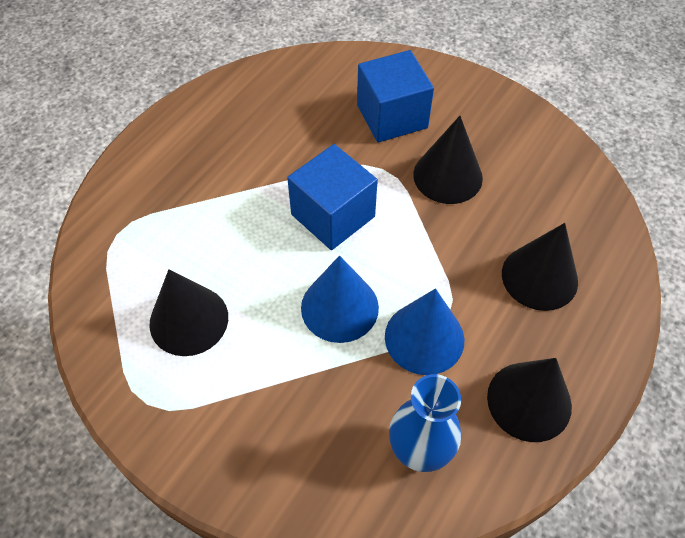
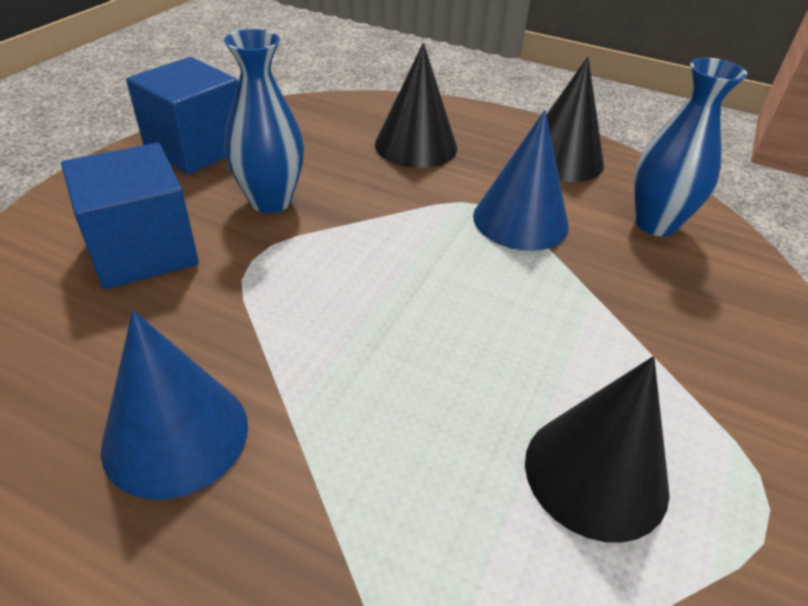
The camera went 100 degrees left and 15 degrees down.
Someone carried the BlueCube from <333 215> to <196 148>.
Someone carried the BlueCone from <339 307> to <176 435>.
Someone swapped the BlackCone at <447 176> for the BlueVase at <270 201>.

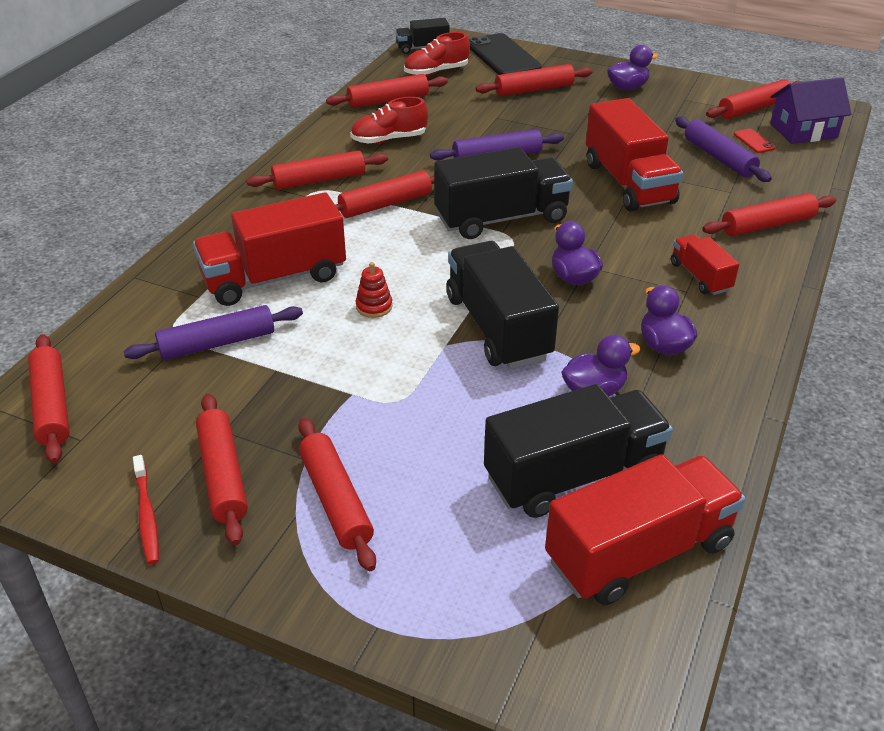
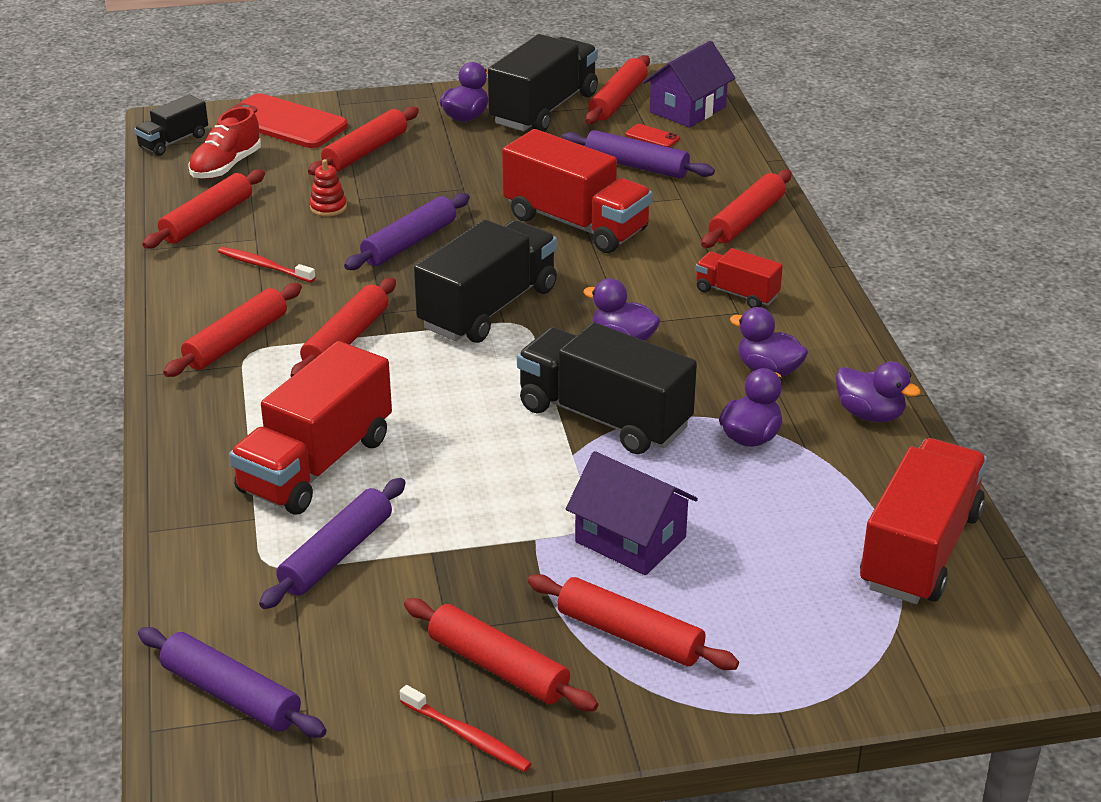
The camera went 35 degrees left and 5 degrees down.
Someone put down the PurpleHouse at <630 539>.
Someone put down the PurpleDuck at <870 414>.
Someone carried the RedStackingToy from <374 306> to <328 207>.
Someone carried the BlackTruck from <573 475> to <544 109>.
Someone swapped the RedShoe at <389 139> for the RedToothbrush at <264 266>.
Someone repainted the RedRollingPin at <52 406>, which became the PurpleRollingPin at <231 695>.
Someone repainted the BlackPhone at <503 57>, which became the RedPhone at <285 122>.

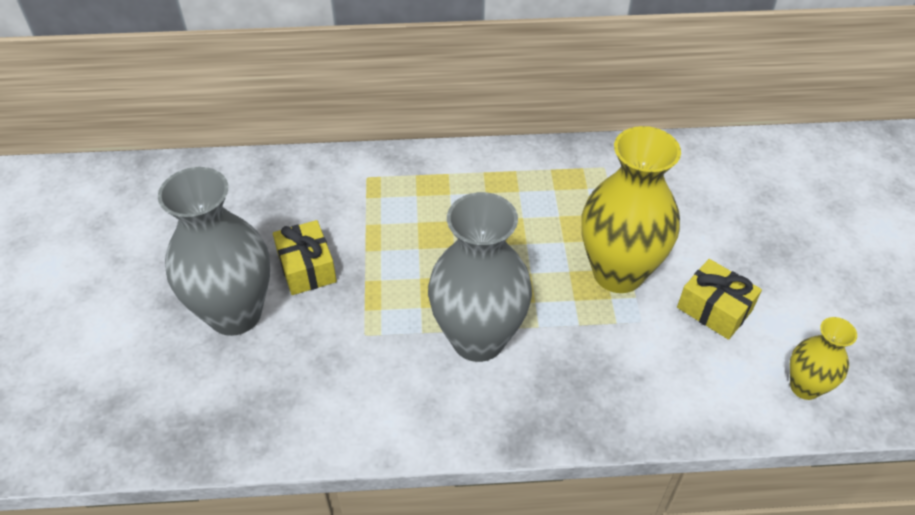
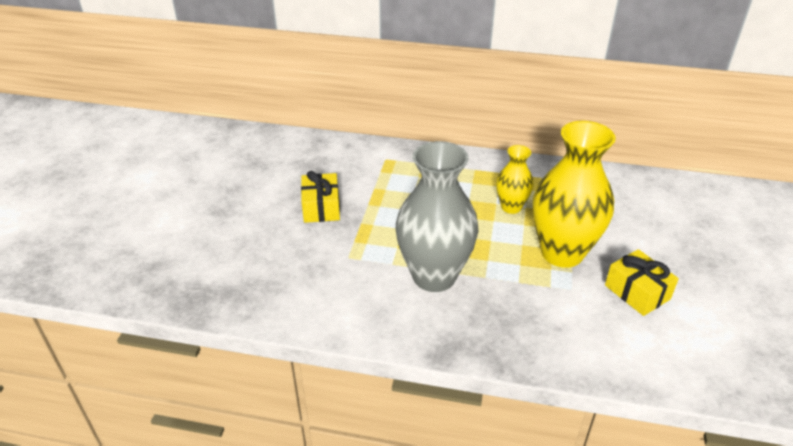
The camera went 15 degrees right and 10 degrees down.
Someone took away the GreyVase at <235 314>.
Someone carried the YellowVase from <804 387> to <511 207>.

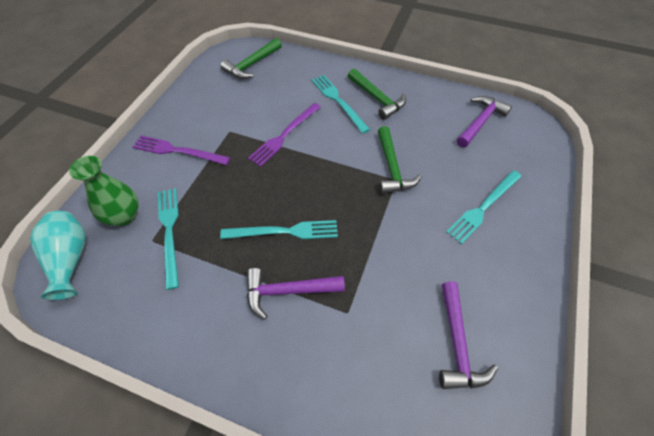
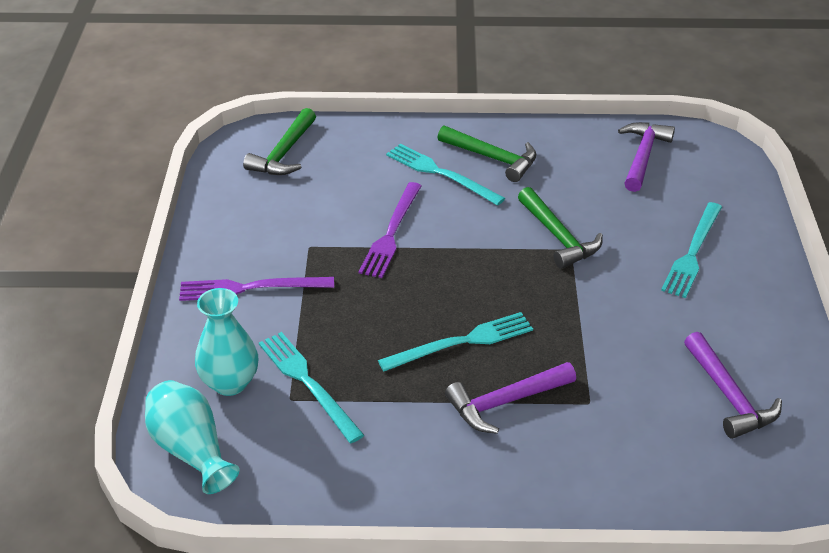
The camera went 20 degrees left and 15 degrees down.
Someone repainted the GreenVase at <124 216>, which became the TurquoiseVase at <230 383>.

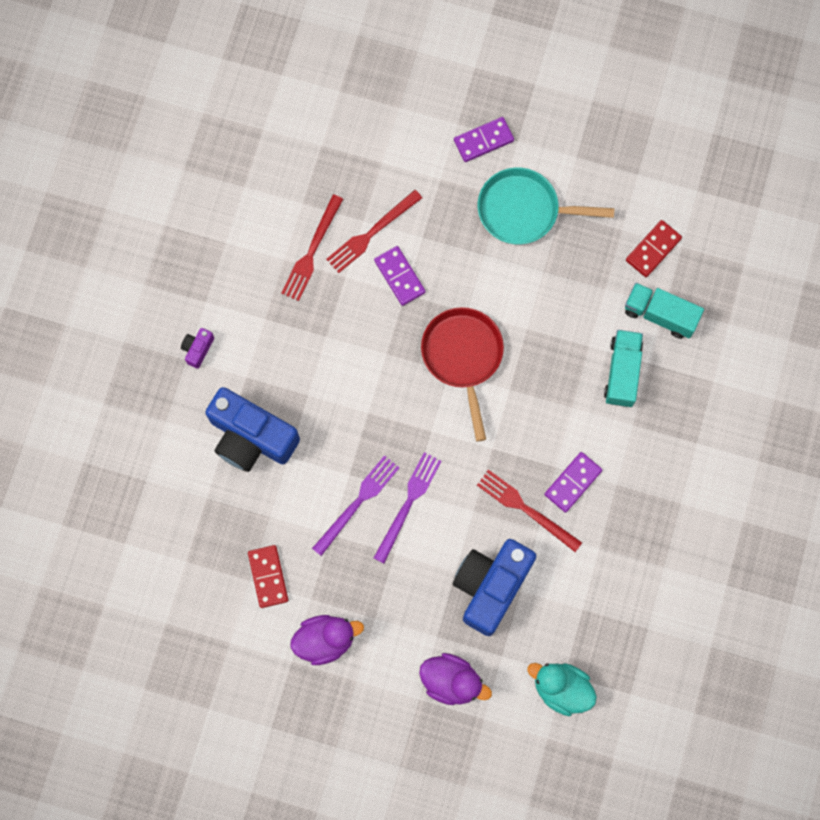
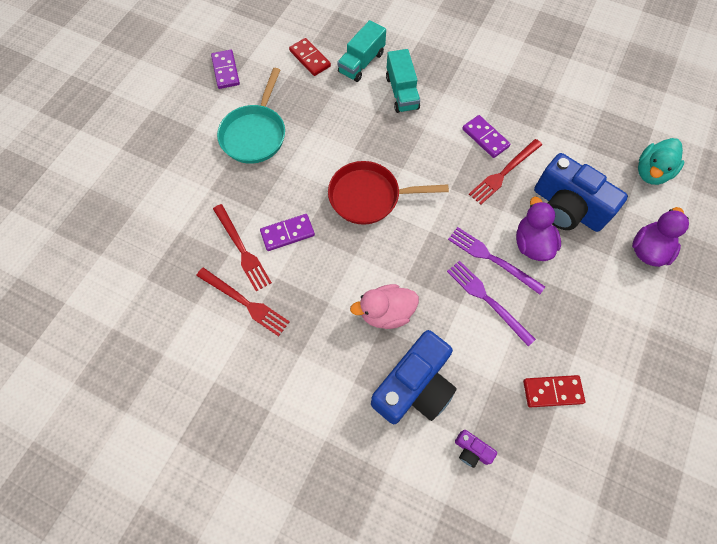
The camera went 80 degrees left and 10 degrees down.
Someone put down the PinkDuck at <386 313>.
Someone carried the PurpleCamera from <198 349> to <471 450>.
Someone carried the PurpleDuck from <325 640> to <532 244>.
Someone carried the PurpleDomino from <483 141> to <226 71>.
Someone rotated the TurquoiseTruck at <622 372> by 120 degrees counterclockwise.

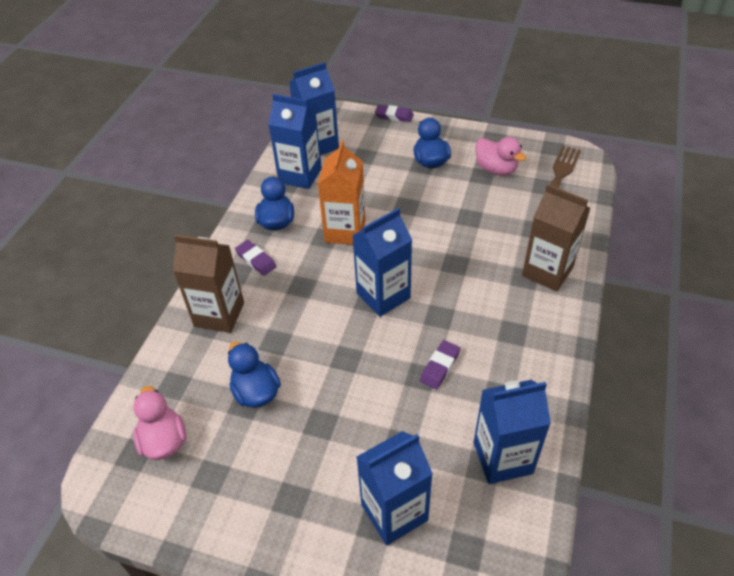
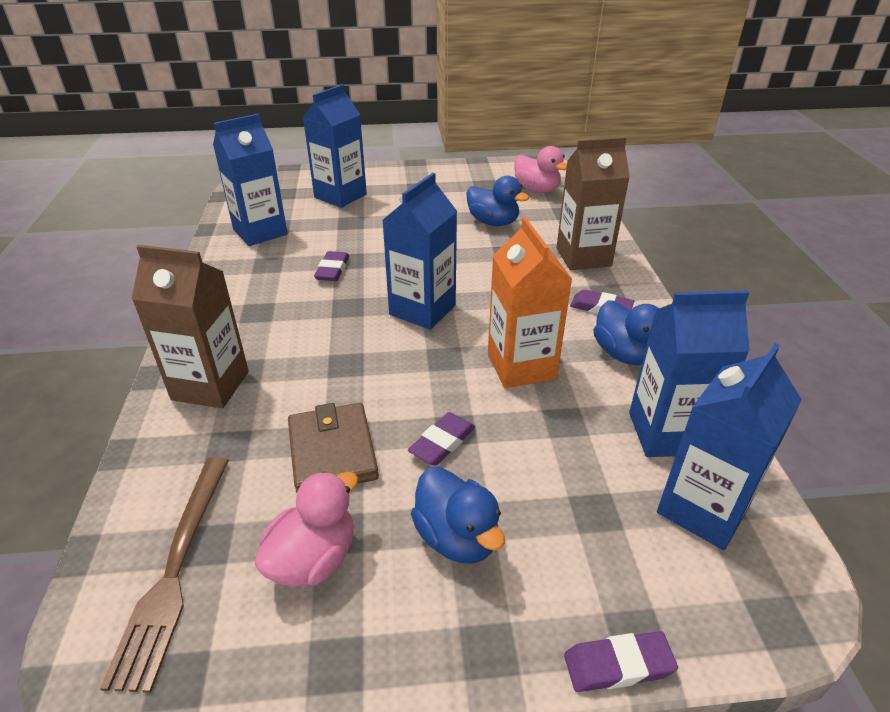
The camera went 155 degrees right and 10 degrees down.
Someone put down the BrownWallet at <332 452>.
Someone put down the PurpleEraser at <442 442>.
Someone rotated the PinkDuck at <496 169> by 105 degrees clockwise.

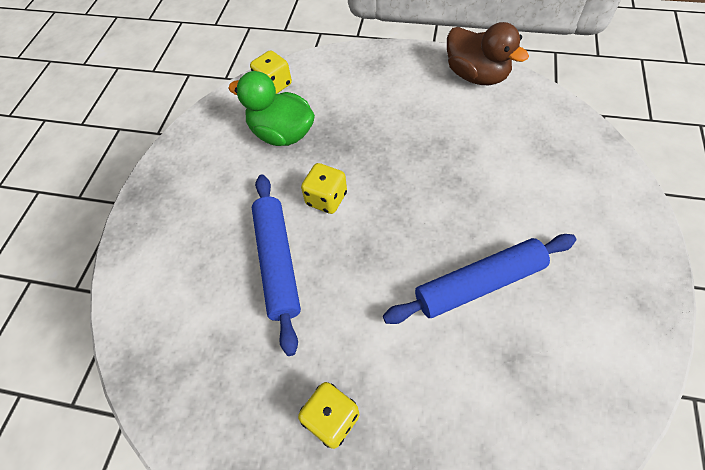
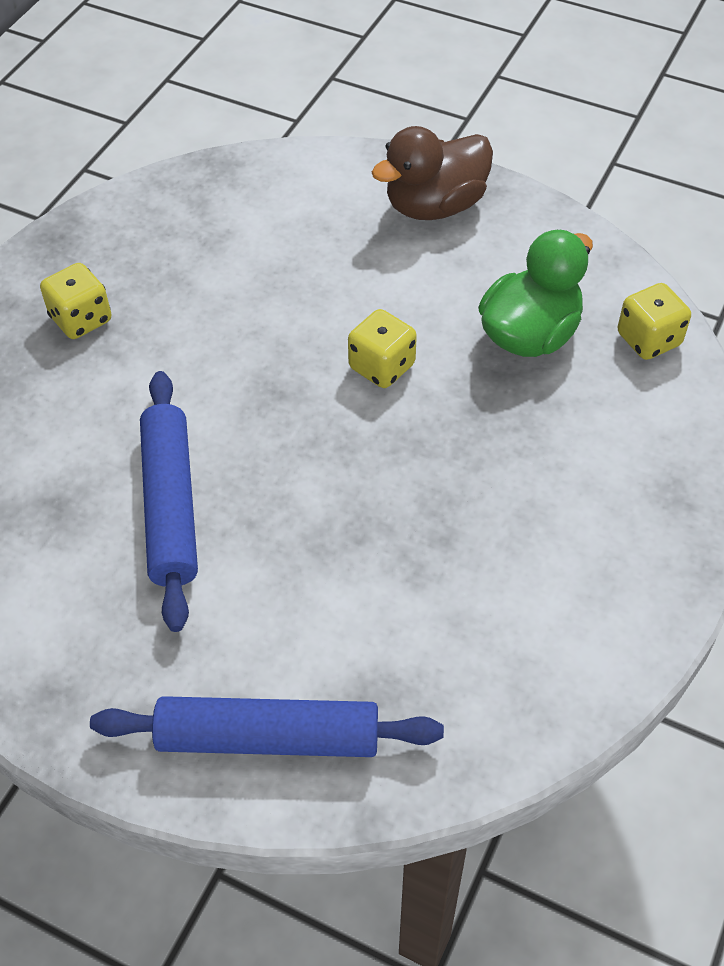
The camera went 100 degrees right and 5 degrees down.
Someone carried the BlueRollingPin from <277 263> to <268 737>.
Someone carried the BrownDuck from <476 75> to <435 206>.

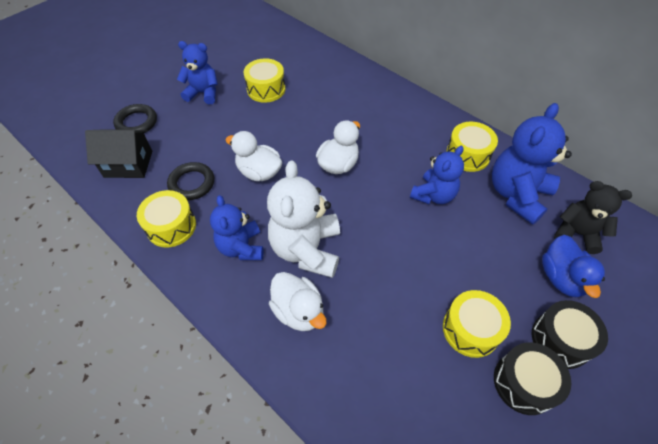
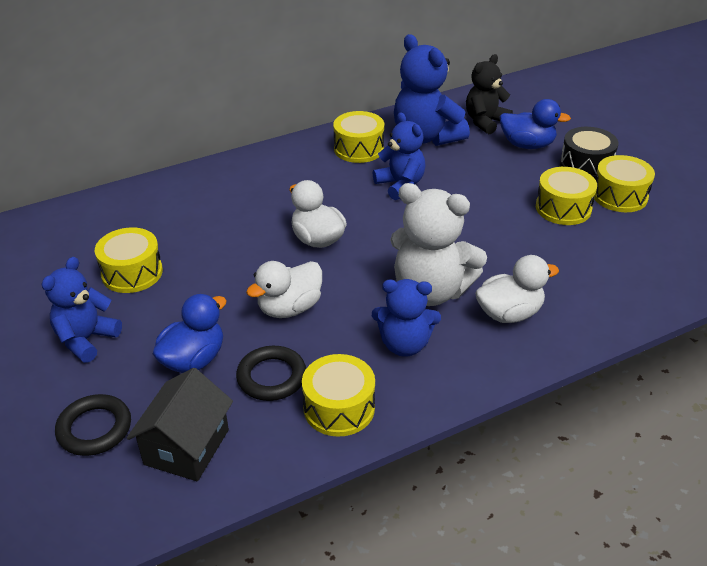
The camera went 70 degrees left and 15 degrees down.
Someone put down the BlueDuck at <193 359>.
Someone repainted the BlackDrum at <524 383>, which became the YellowDrum at <619 196>.

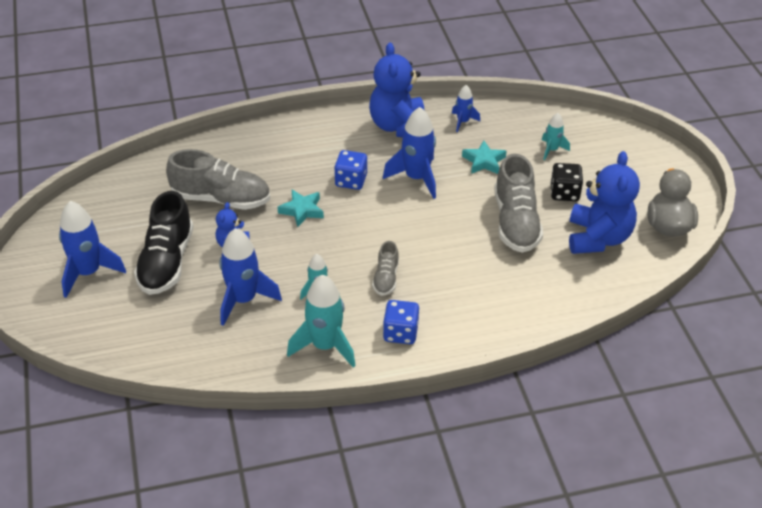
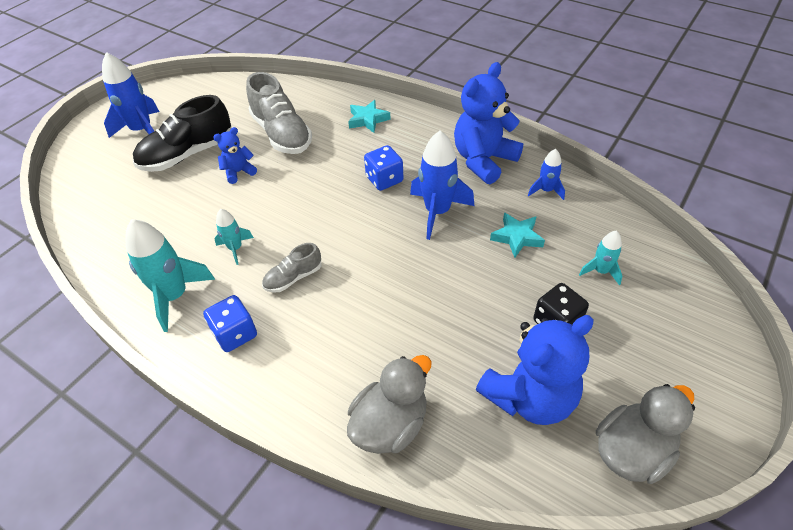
The camera went 50 degrees right and 5 degrees up.
Someone took away the BlueRocket at <243 300>.
Someone took away the GreyShoe at <515 222>.
Someone put down the GreyDuck at <390 424>.
Someone carried the TurquoiseStar from <302 210> to <368 120>.

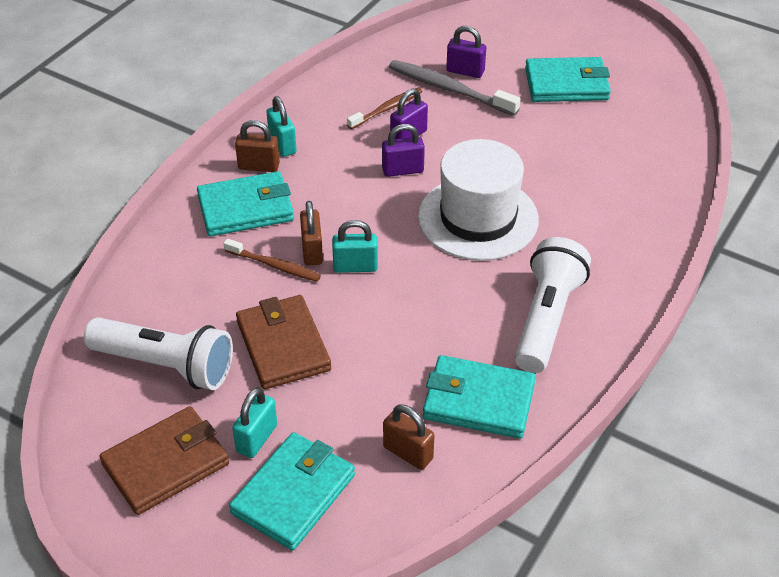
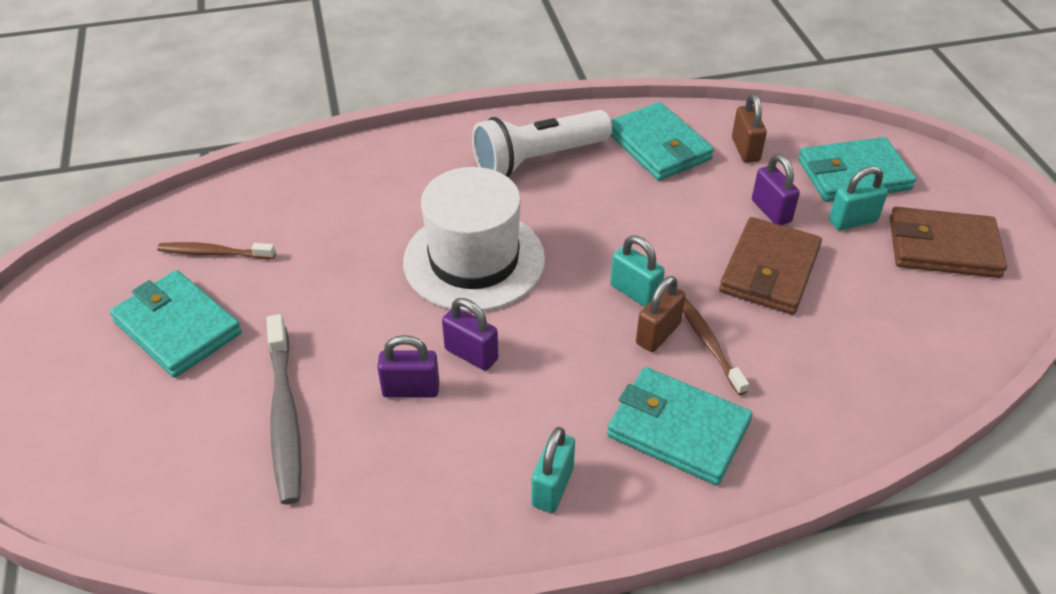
The camera went 135 degrees left and 0 degrees up.
Someone took away the WhiteFlashlight at <166 365>.
Someone took away the BrownPadlock at <259 166>.
Someone carried the BrownToothbrush from <387 109> to <214 253>.
Someone carried the PurplePadlock from <465 71> to <771 211>.

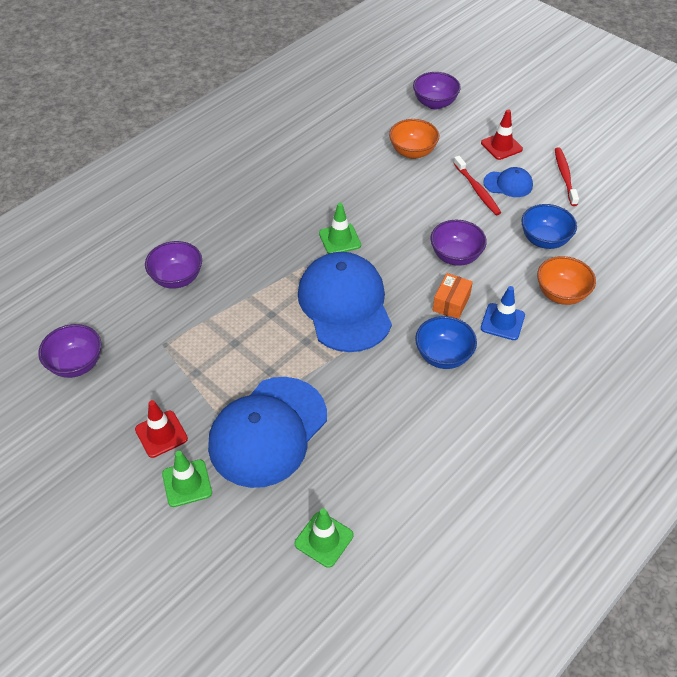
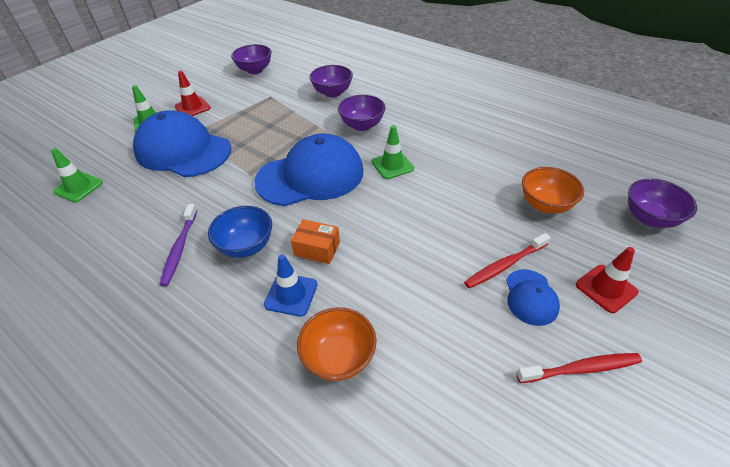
The camera went 85 degrees right and 5 degrees down.
Someone took away the BlueBowl at <544 240>.
Someone put down the PurpleToothbrush at <180 248>.
Someone carried the PurpleBowl from <455 256> to <362 125>.

